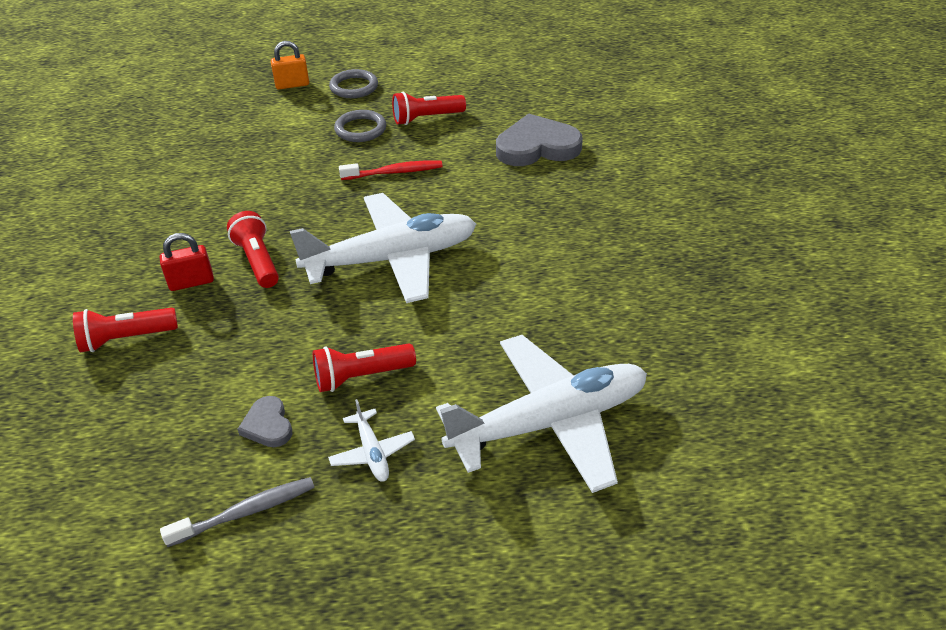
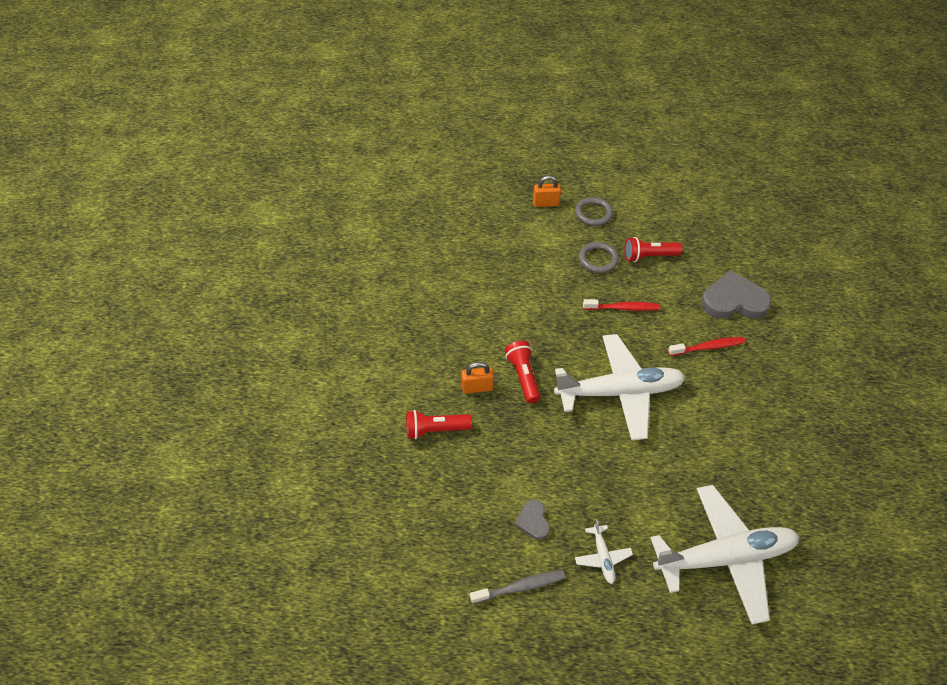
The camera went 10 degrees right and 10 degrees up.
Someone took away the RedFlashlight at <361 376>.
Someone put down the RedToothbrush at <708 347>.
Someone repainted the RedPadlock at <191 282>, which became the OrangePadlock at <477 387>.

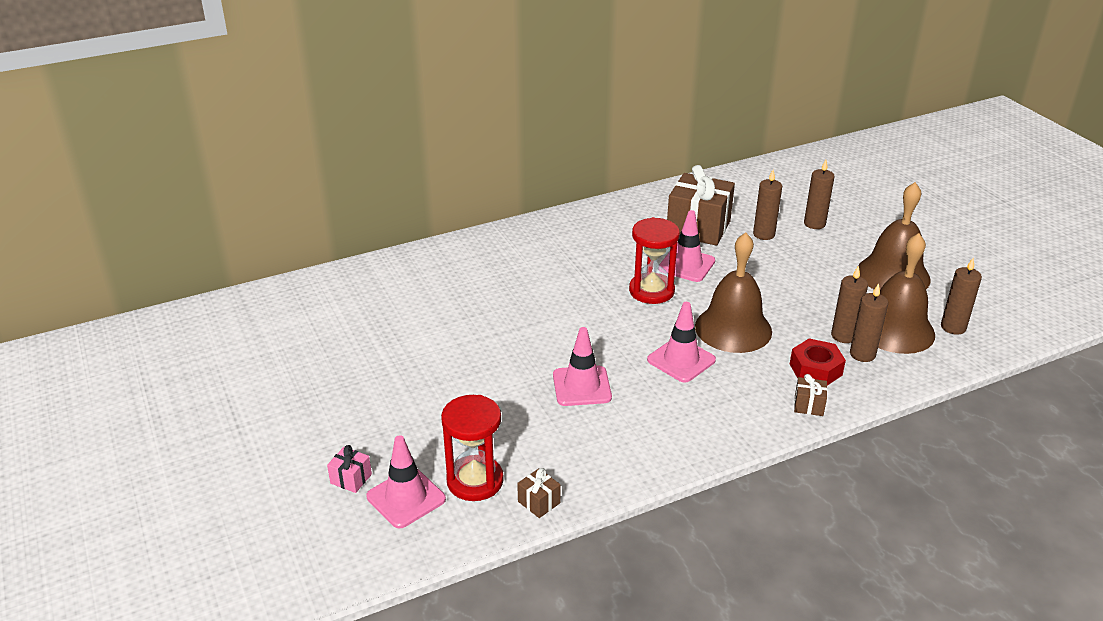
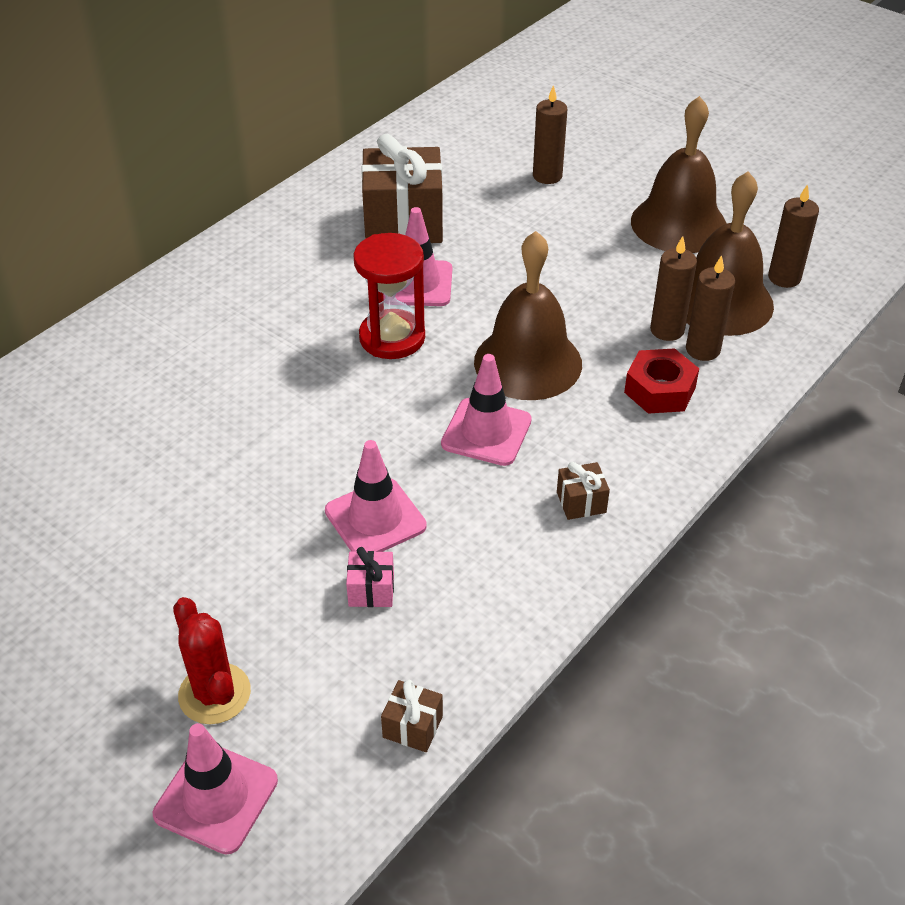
The camera went 25 degrees left and 10 degrees up.
Someone took away the RedHourglass at <475 481>.
Someone took away the BrownCandle at <763 234>.
Someone put down the RedCactus at <214 694>.
Someone carried the PinkGift from <351 479> to <371 590>.
Someone carried the BrownGift from <808 405> to <581 502>.

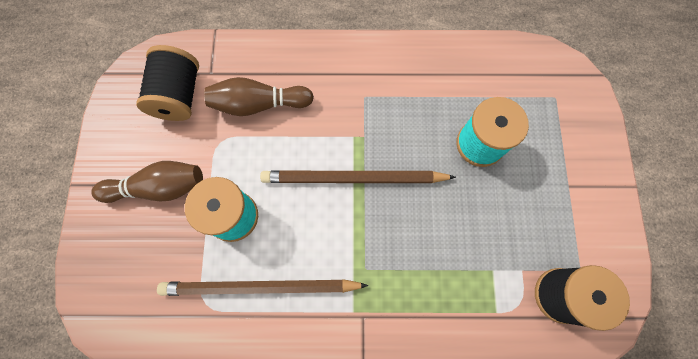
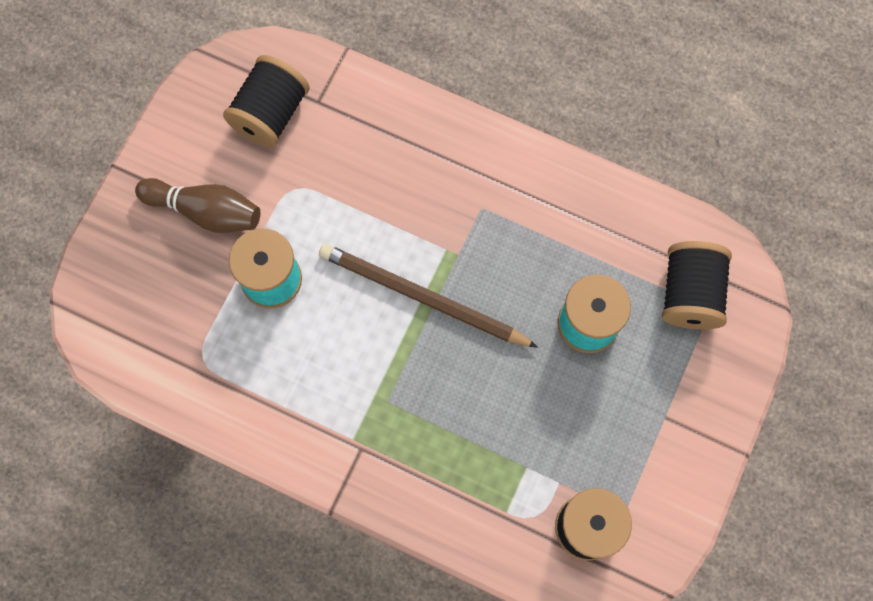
The camera went 25 degrees right and 0 degrees up.
Someone took away the BrownPencil at <259 287>.
Someone took away the BrownBowlingPin at <259 104>.
Someone put down the BlackSpool at <690 293>.

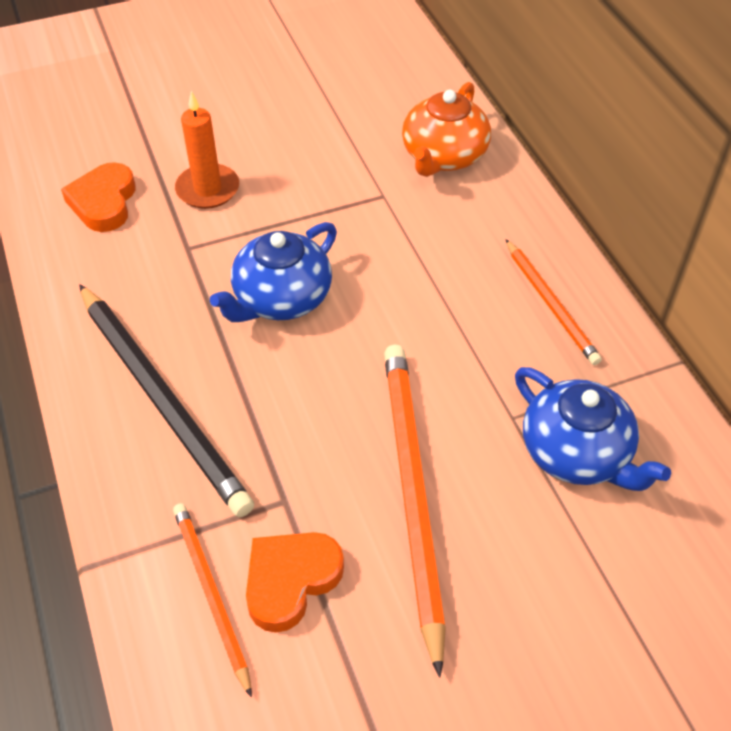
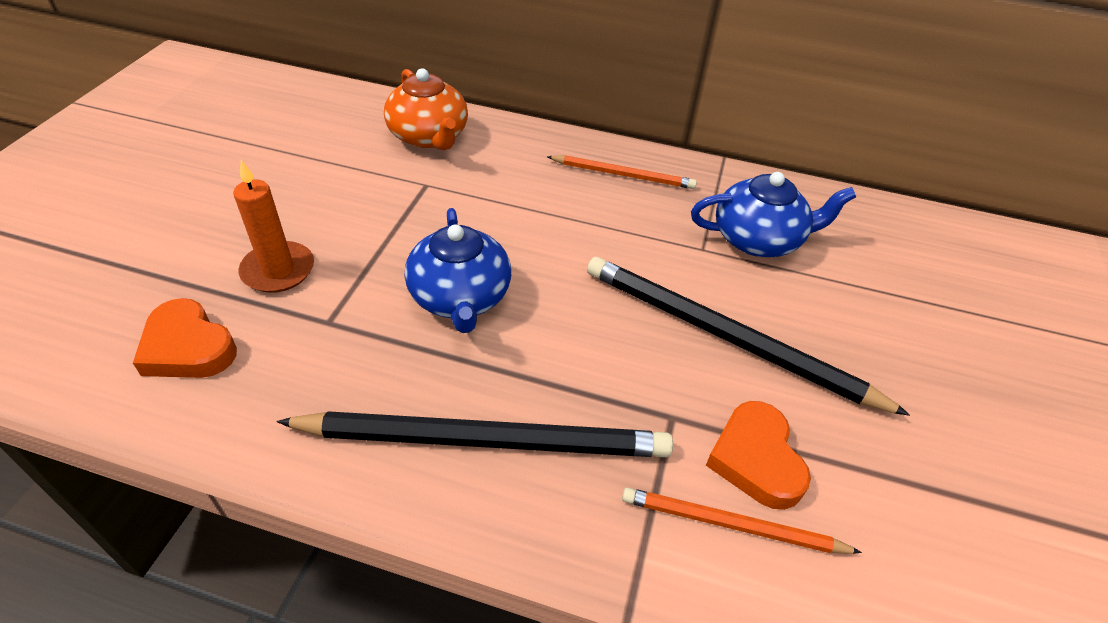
The camera went 55 degrees left and 5 degrees down.
Someone repainted the OrangePencil at <412 492>, which became the BlackPencil at <726 337>.

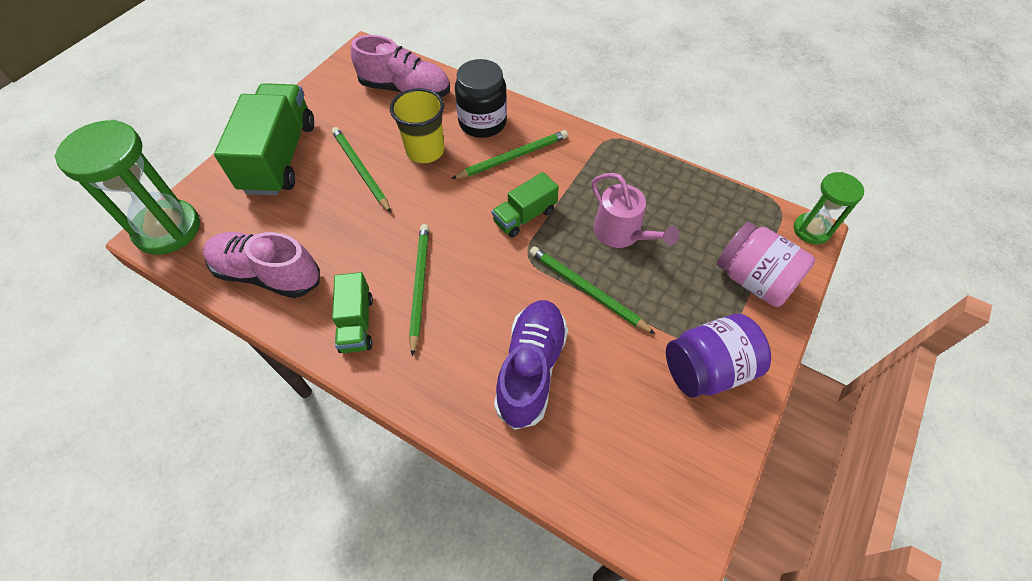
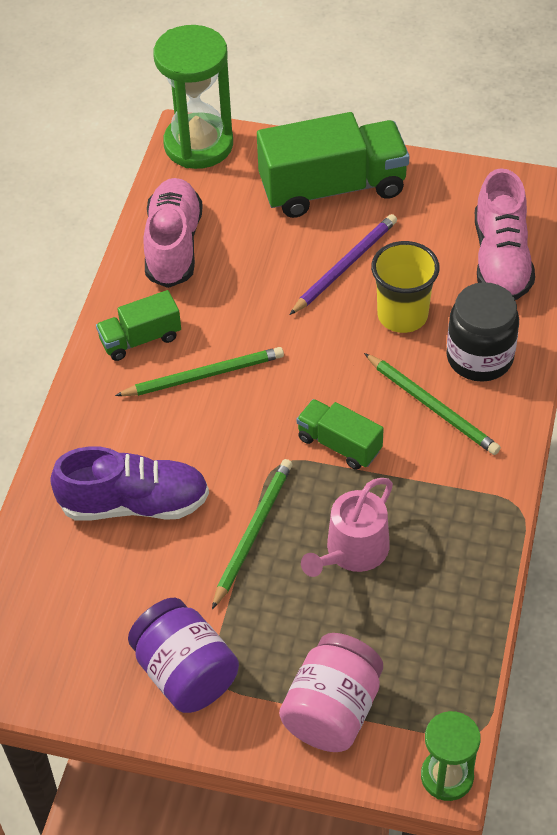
The camera went 75 degrees right and 5 degrees down.
Someone repainted the GreenPencil at <360 170>, which became the PurplePencil at <345 266>.

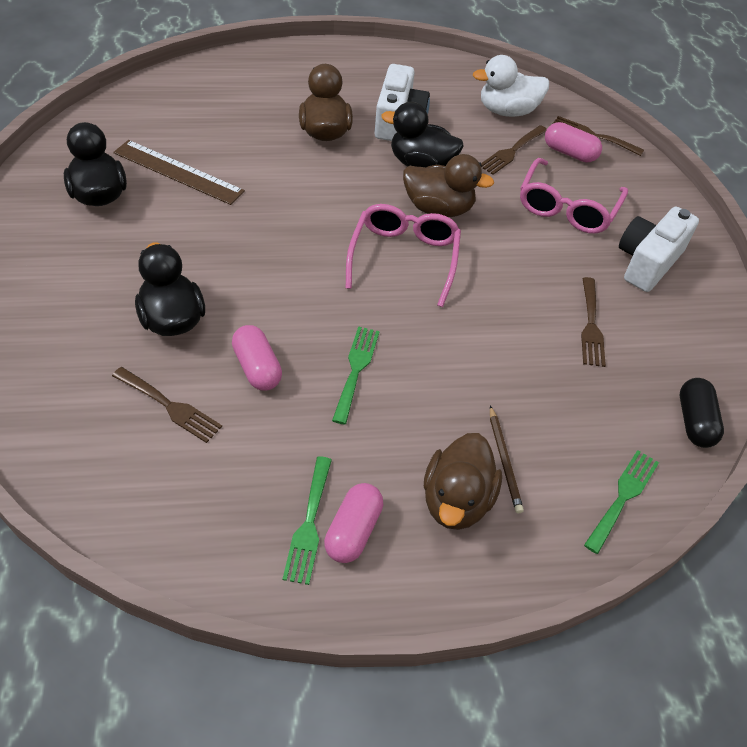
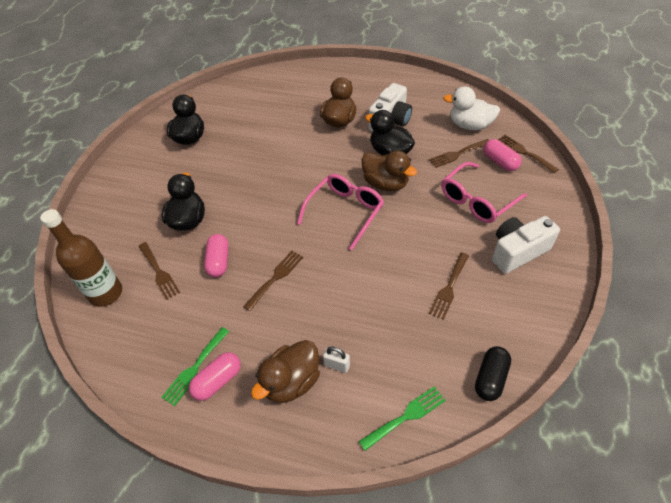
The camera went 30 degrees right and 0 degrees up.
Someone took away the BrownRuler at <178 172>.
Someone put down the BrownBottle at <106 293>.
Someone swapped the BrownPencil at <504 461> for the WhitePadlock at <337 365>.
Someone repainted the GreenFork at <356 369>, which became the BrownFork at <276 277>.

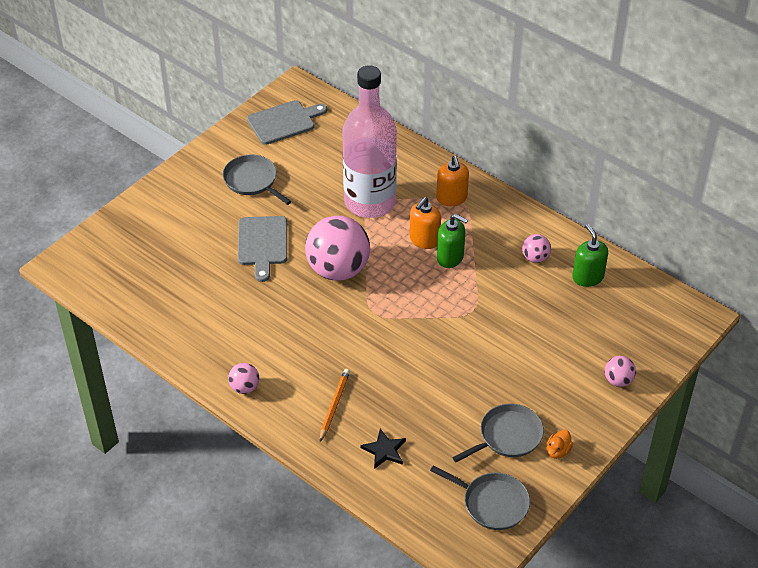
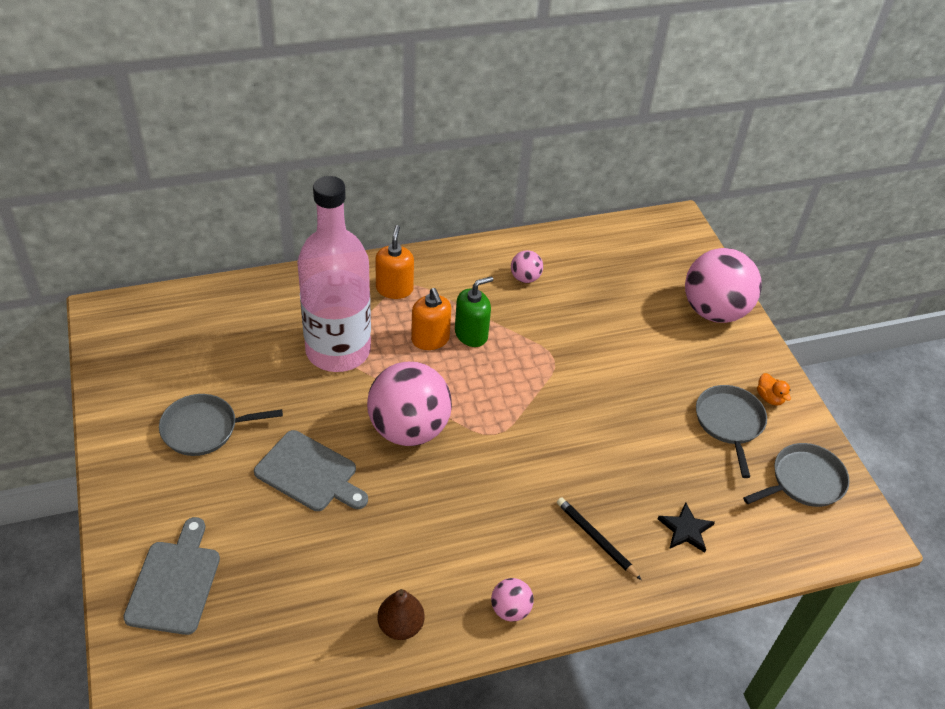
The camera went 60 degrees left and 0 degrees up.
Someone took away the GreenSoapDispenser at <587 277>.
Someone put down the BrownPear at <400 626>.
Someone carried the GreyCuttingBoard from <284 122> to <175 582>.
Someone repainted the OrangePencil at <334 405>, which became the BlackPencil at <596 539>.
Someone rotated the OrangeSoapDispenser at <451 198> by 105 degrees counterclockwise.
Someone scaled the PinkBall at <618 380> by 2.23.

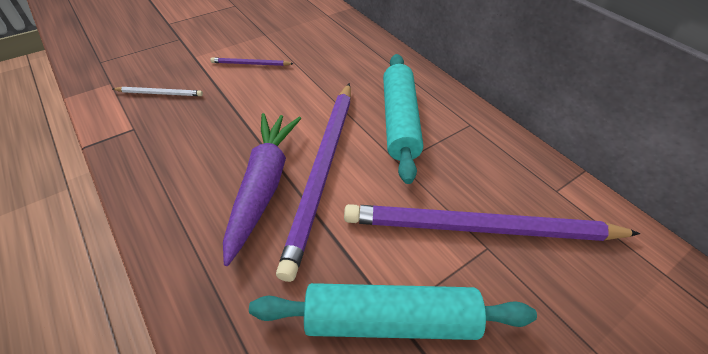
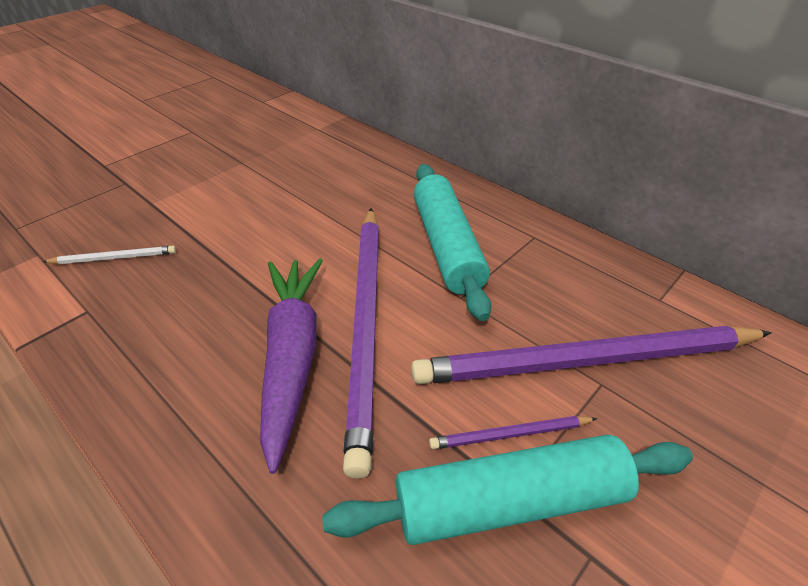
The camera went 10 degrees left and 5 degrees down.
Someone carried the PurplePencil from <250 64> to <510 434>.

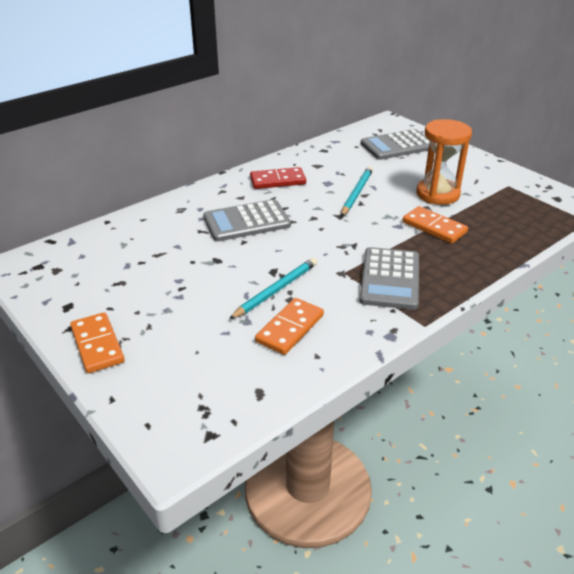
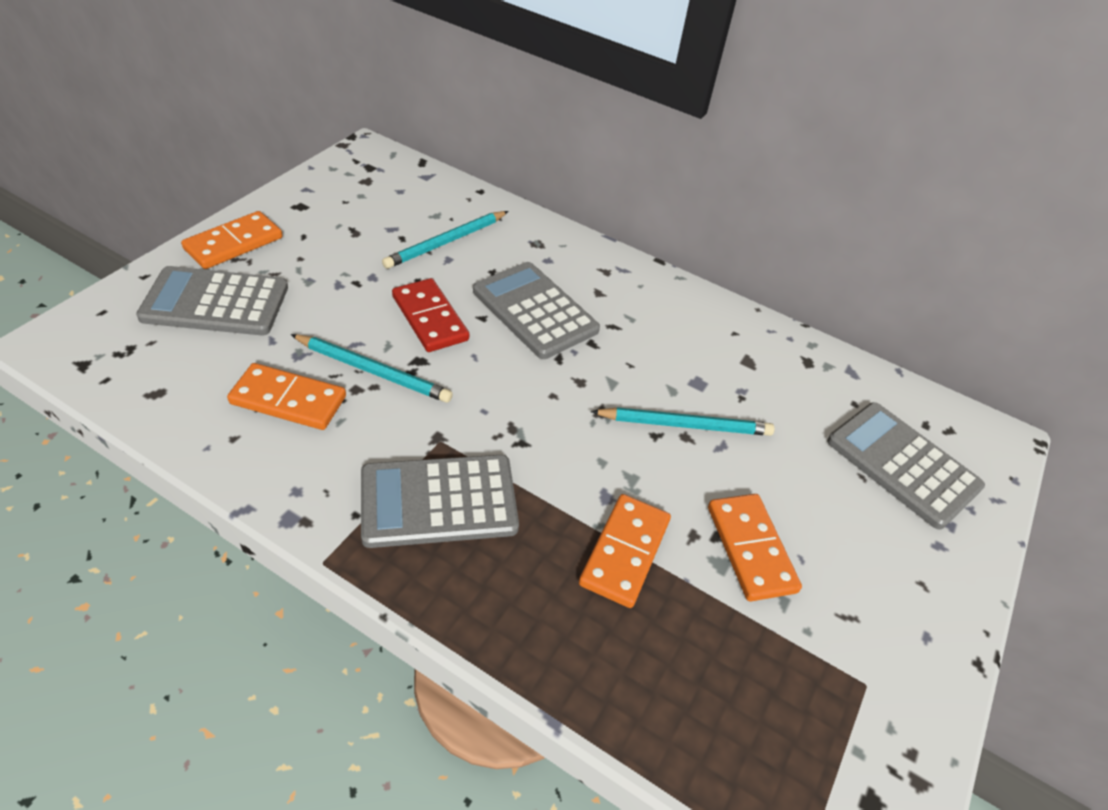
The camera went 65 degrees right and 10 degrees up.
Someone put down the GreyCalculator at <215 303>.
Someone put down the TurquoisePencil at <446 242>.
Someone carried the RedDomino from <278 180> to <430 318>.
Someone swapped the OrangeHourglass at <437 194> for the OrangeDomino at <751 549>.

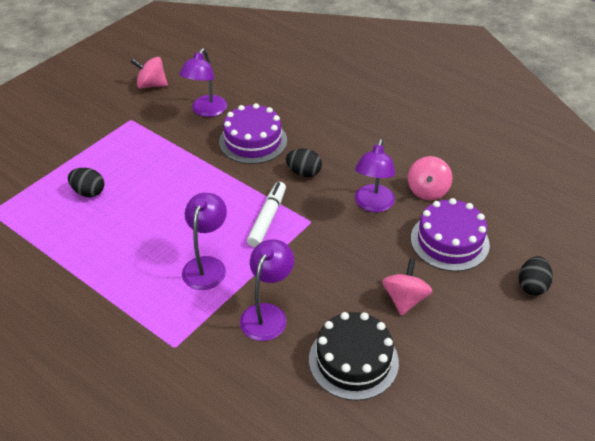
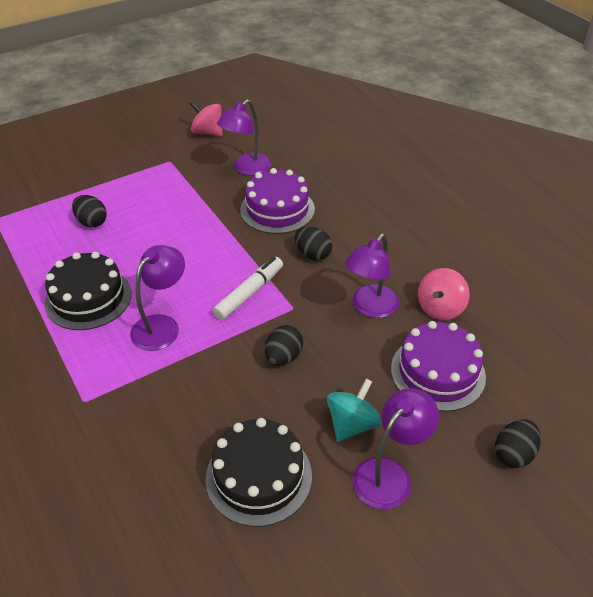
The camera went 20 degrees right and 0 degrees up.
Someone put down the BlackCake at <88 298>.
Someone put down the BlackEgg at <283 357>.
Someone carried the PurpleLamp from <267 314> to <389 474>.
Someone repainted the PinkSpinningTop at <404 299>, which became the TurquoiseSpinningTop at <352 424>.

